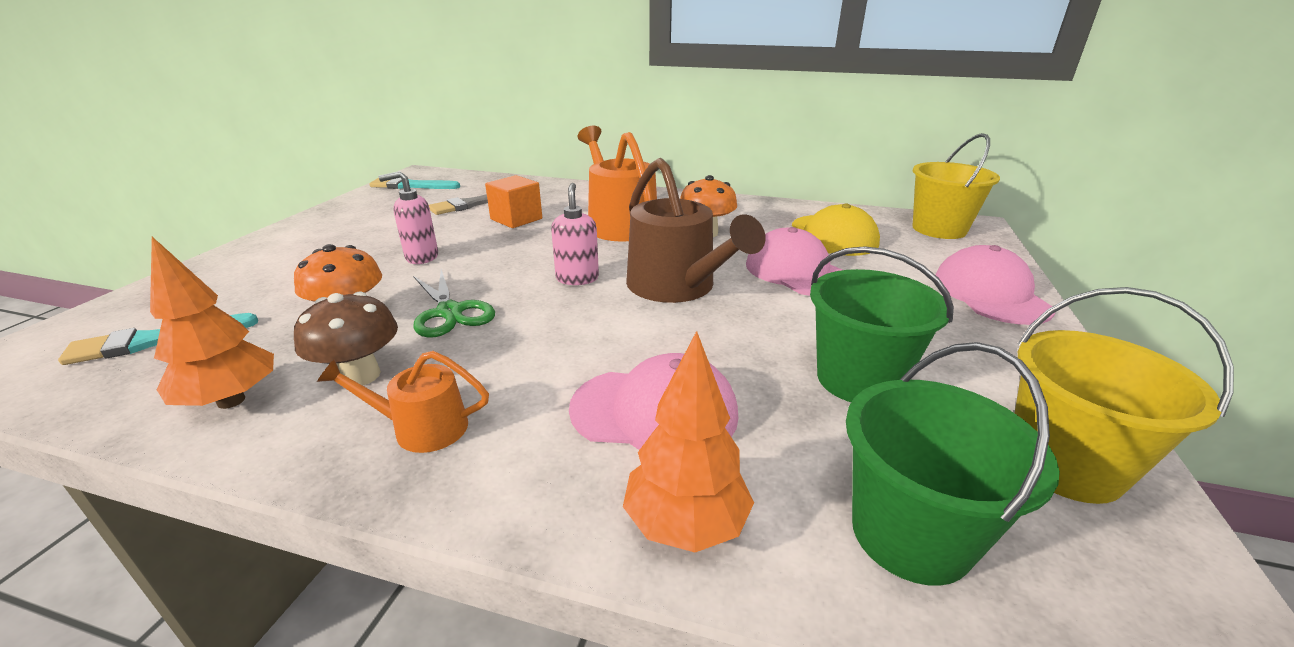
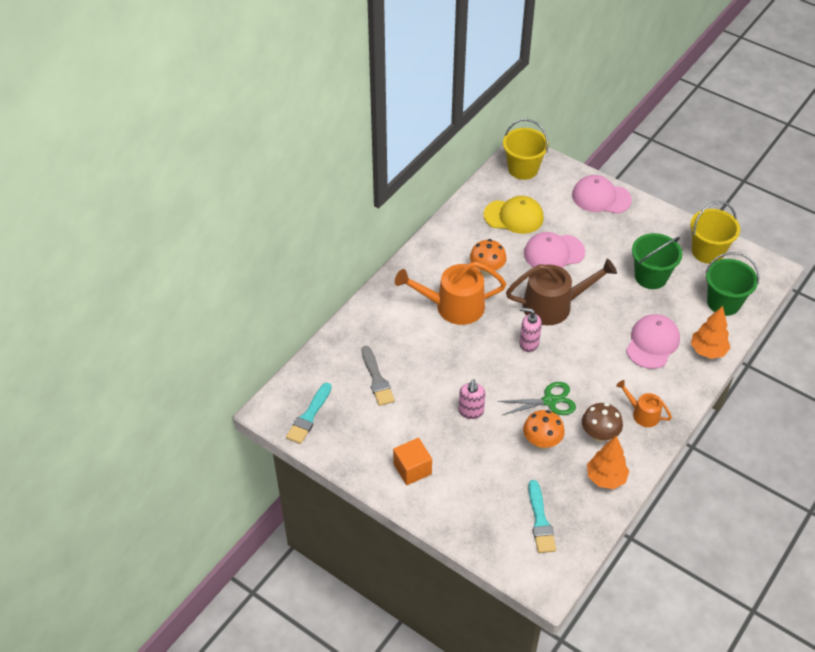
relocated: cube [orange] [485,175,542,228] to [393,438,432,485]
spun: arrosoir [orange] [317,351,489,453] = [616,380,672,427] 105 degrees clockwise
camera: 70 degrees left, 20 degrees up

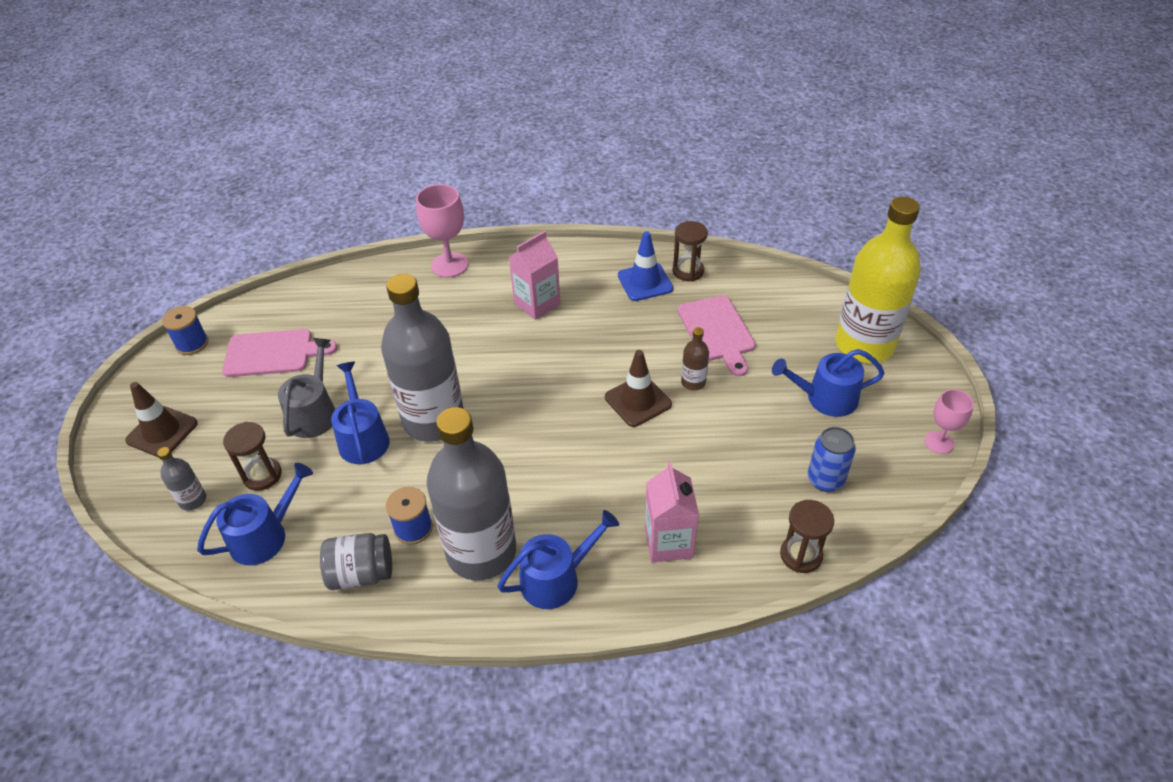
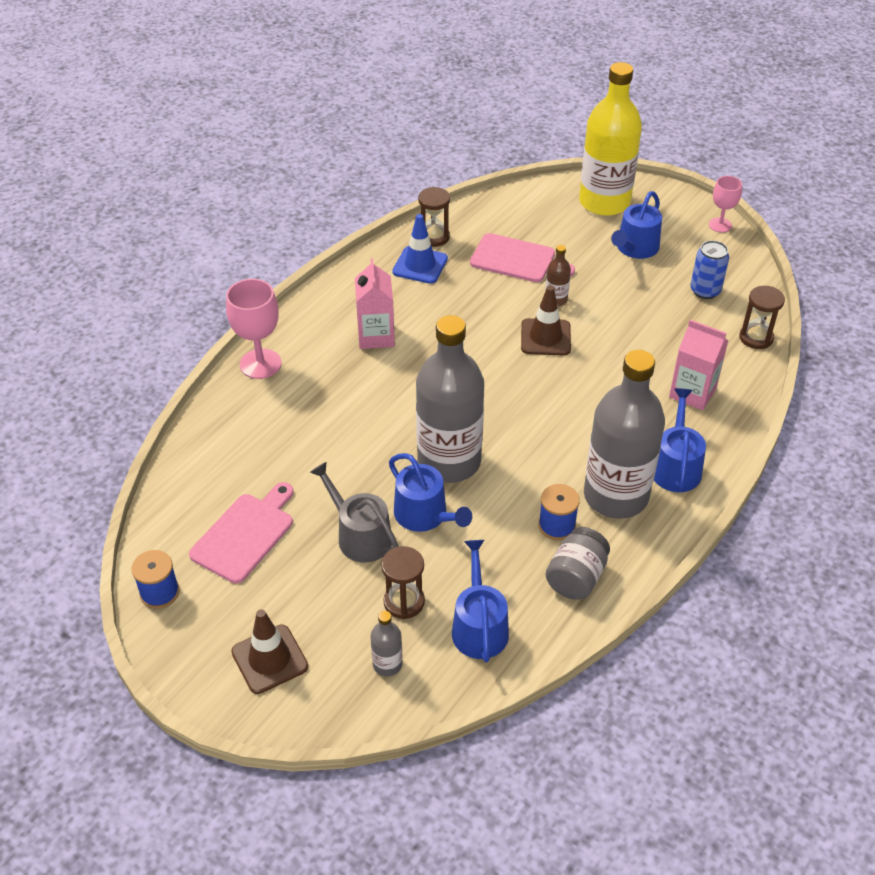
spun: arrosoir [bleu] [331,362,390,464] = [389,453,472,532] 150 degrees counterclockwise
camera: 55 degrees left, 0 degrees up

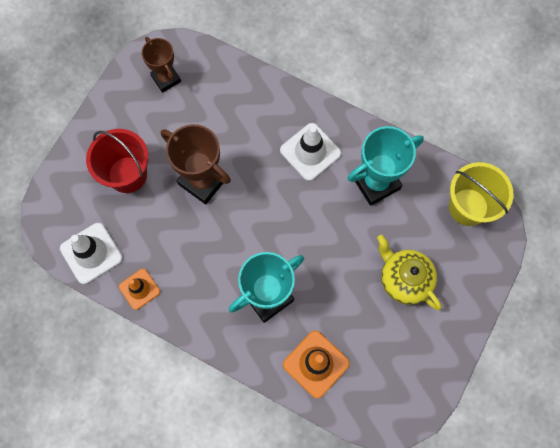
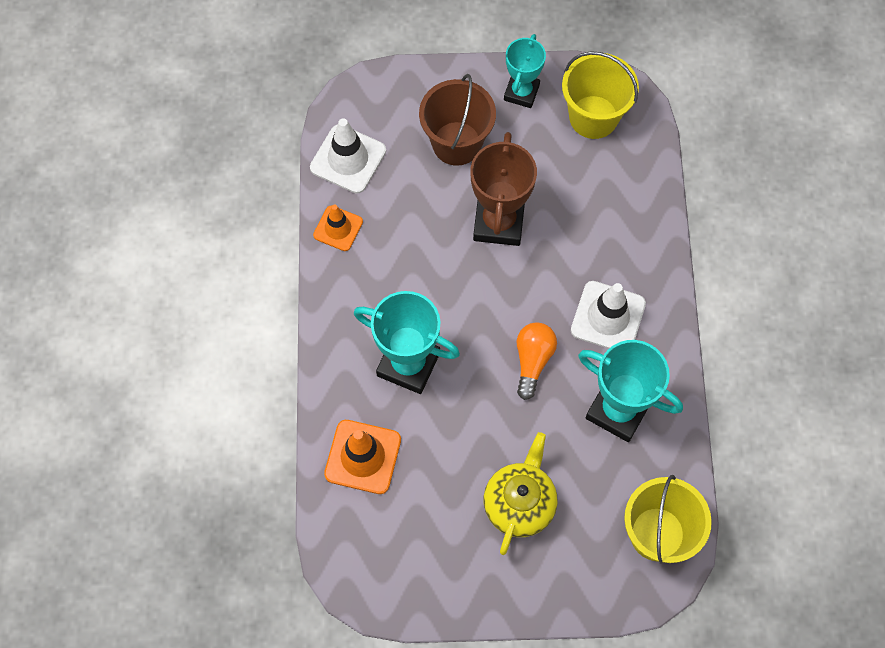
appeared: trophée [turquoise] [504,34,546,108]; ampoule [orange] [517,322,557,400]
exchanged: trophée [marron] [142,37,181,93] to seau [jaune] [562,51,639,139]
colour: seau [rouge] [86,129,149,193] to seau [marron] [419,74,496,166]
camera: 60 degrees right, 5 degrees down

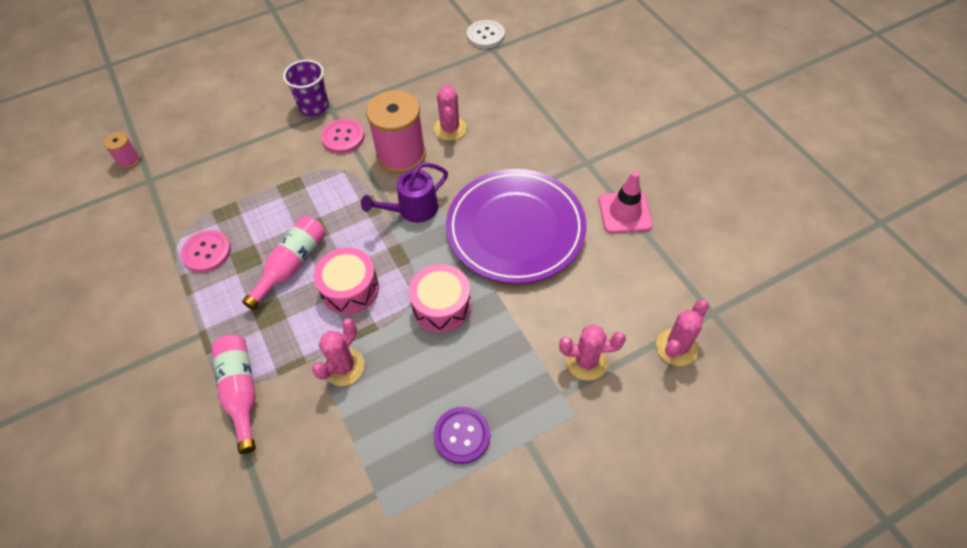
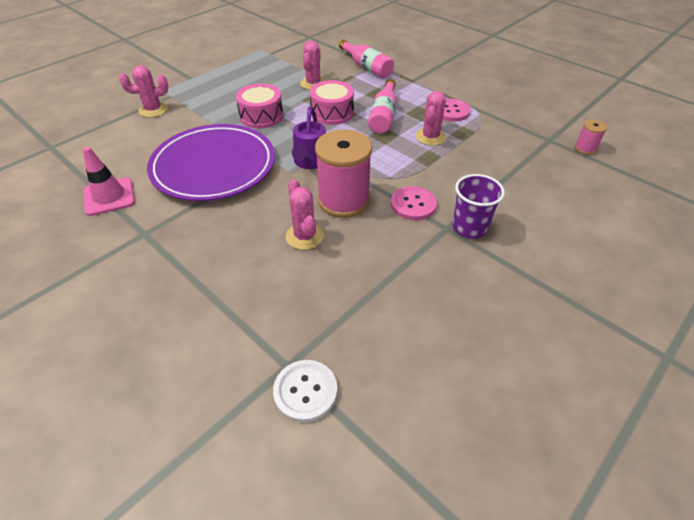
missing: bouton [violet] [434,407,490,464]
relocated: cactus [rose] [656,300,709,366] to [416,91,446,146]
spun: arrosoir [violet] [361,163,448,223] = [292,107,326,169] 150 degrees clockwise
camera: 160 degrees right, 10 degrees down

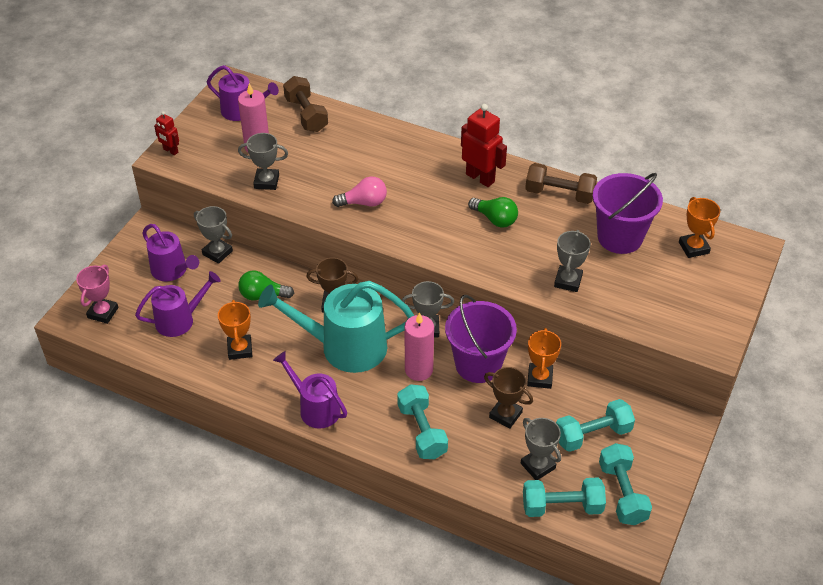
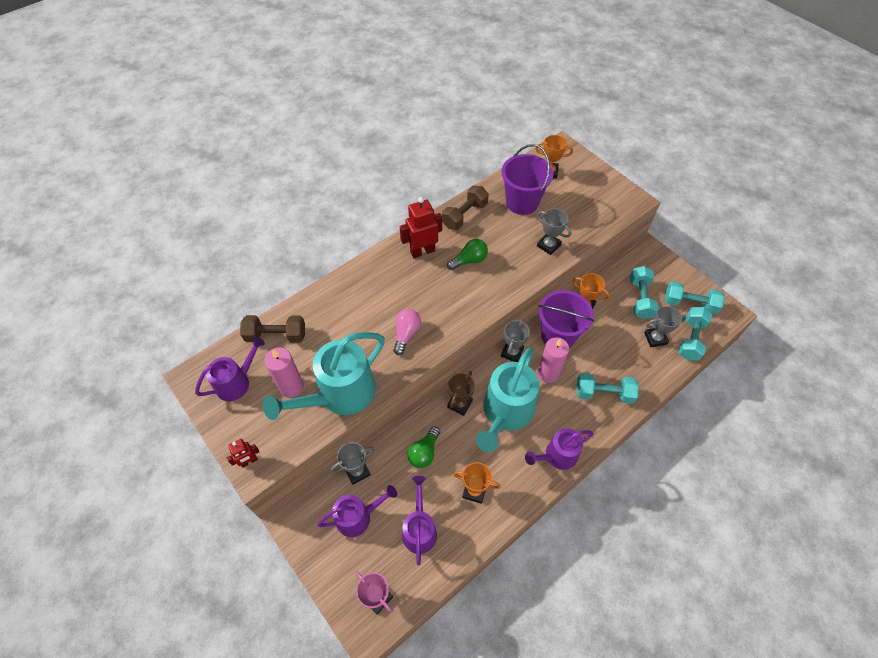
missing: trophée [marron] [484,367,533,429]
exchanged: trophée [gris] [238,133,288,190] to arrosoir [turquoise] [263,332,385,420]
camera: 65 degrees left, 10 degrees up

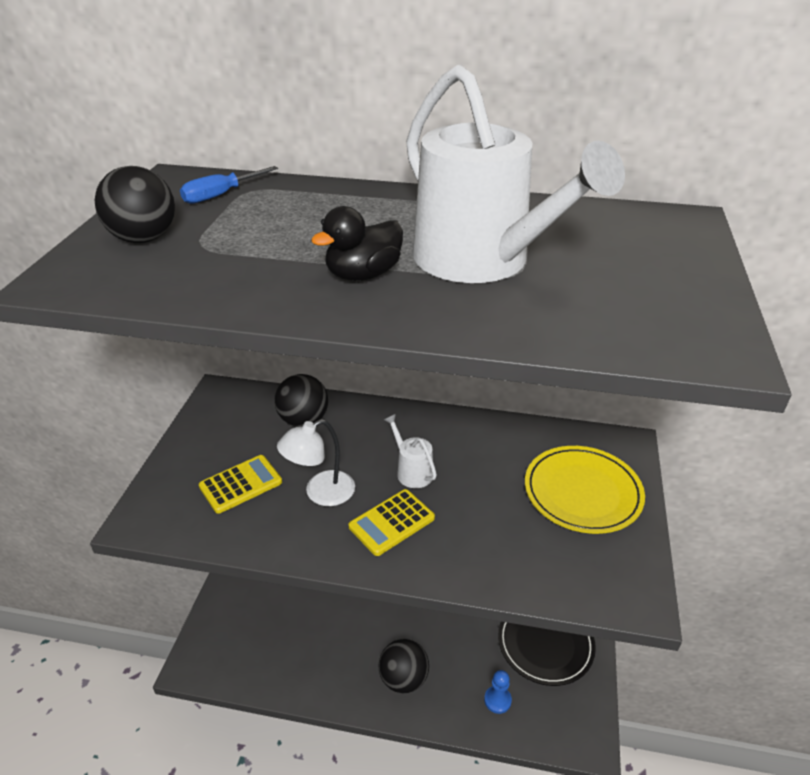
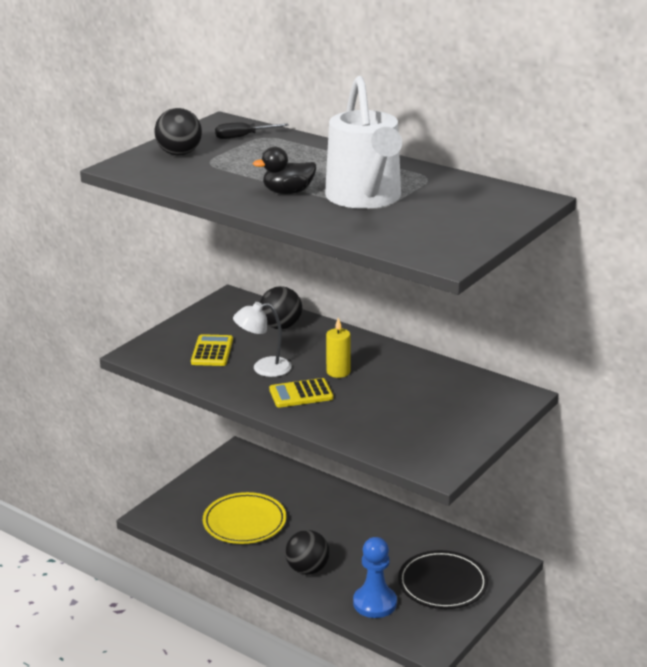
relocated: assiette [jaune] [525,446,645,534] to [203,492,287,544]
exchanged: arrosoir [blanc] [384,414,437,488] to bougie [jaune] [326,318,351,378]
colour: tournevis [bleu] [180,166,278,204] to tournevis [noir] [215,122,289,139]
spun: calculatrice [jaune] [199,455,282,514] = [191,334,233,366] 75 degrees counterclockwise
size: pion [bleu] [484,670,512,714] = [353,537,397,618] x1.81
camera: 25 degrees right, 10 degrees down

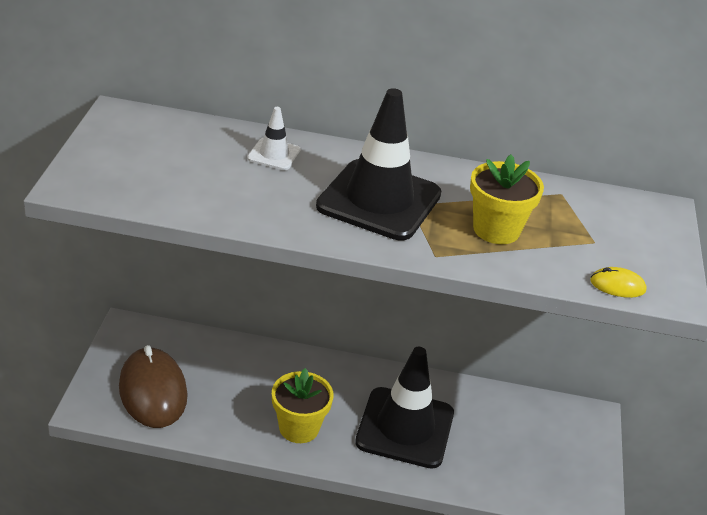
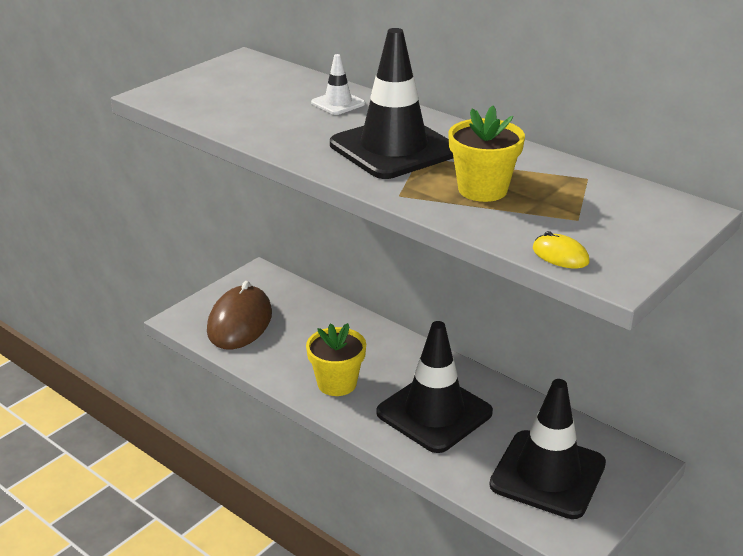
appeared: cône de chantier [noir] [489,379,606,519]
camera: 35 degrees right, 5 degrees down

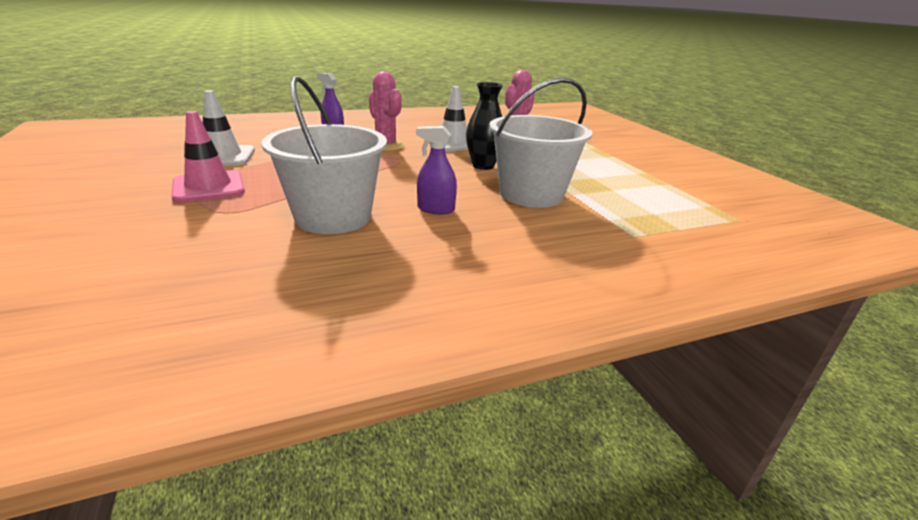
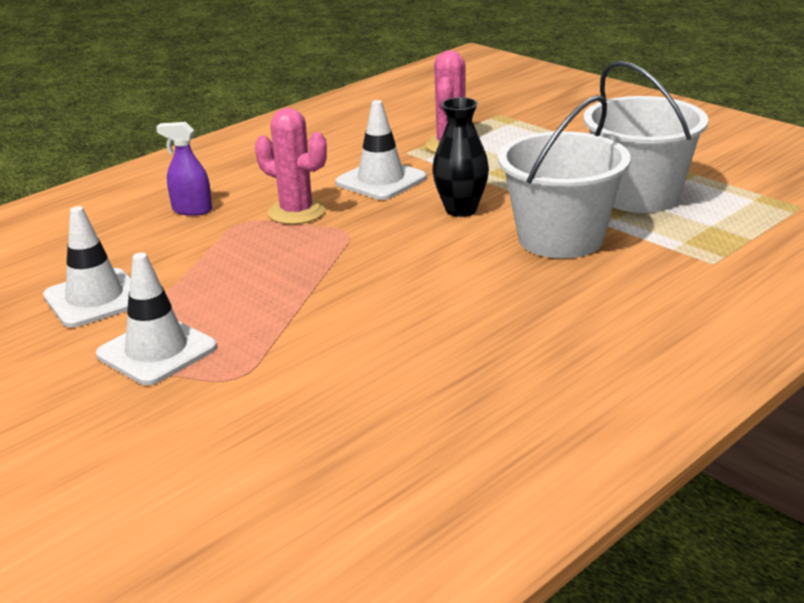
missing: vaporisateur [violet] [416,126,457,214]
relocated: seau [blanc] [262,76,387,234] to [584,61,709,213]
colour: cône de chantier [rose] [171,111,245,203] to cône de chantier [blanc] [96,252,217,385]
camera: 20 degrees left, 0 degrees up

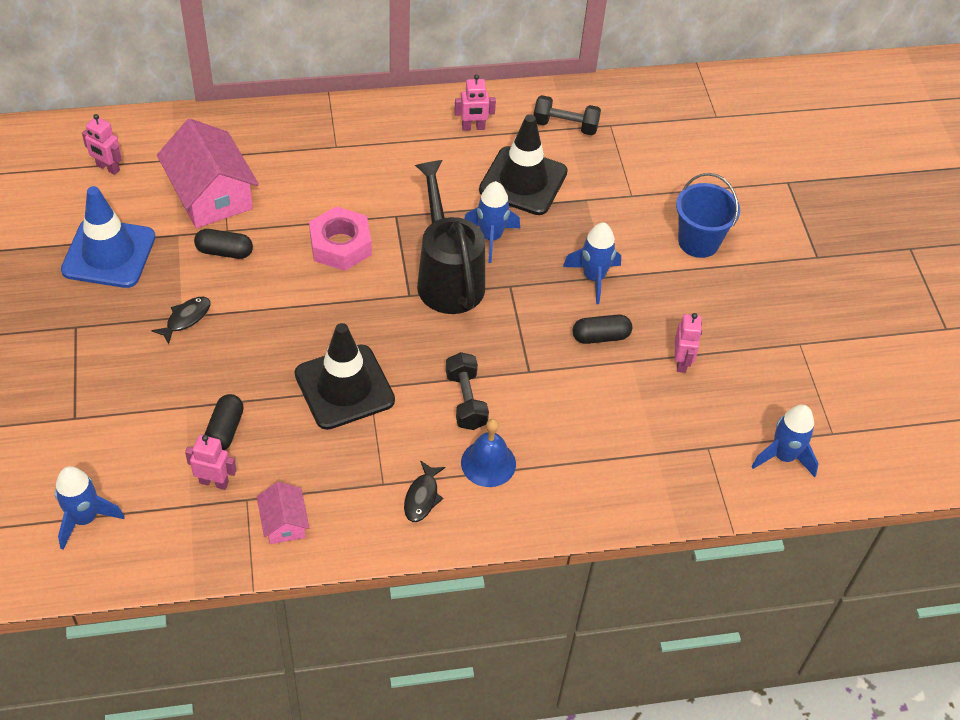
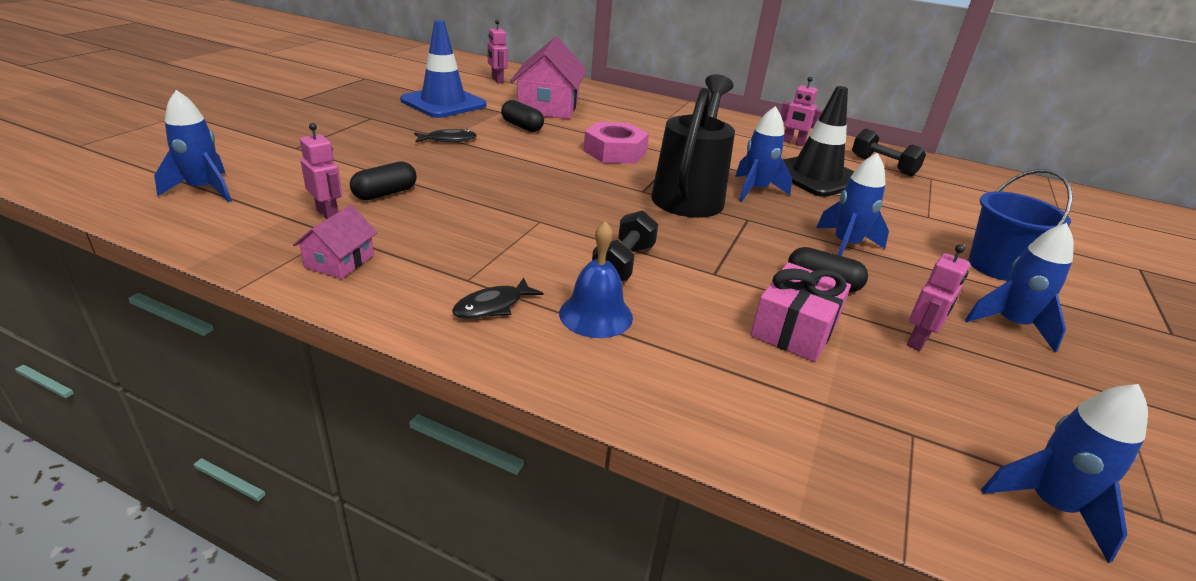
missing: cône de chantier [noir] [295,323,395,430]
appeared: fusée [bleu] [965,223,1074,352]; cadeau [rose] [750,262,851,362]
camera: 35 degrees right, 20 degrees down

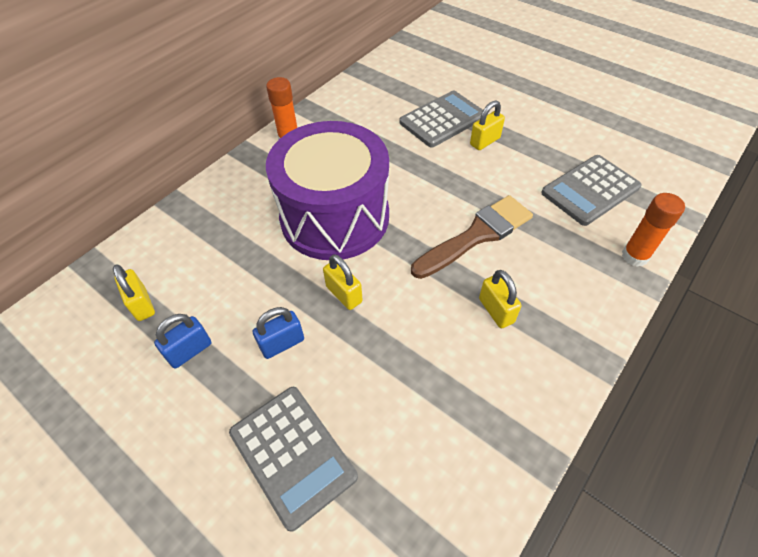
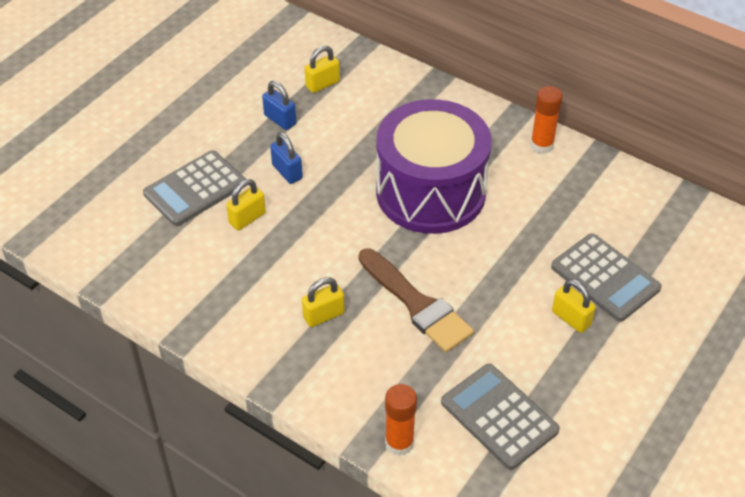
relocated: cadenas [jaune] [323,254,363,310] to [226,179,266,230]
camera: 85 degrees right, 5 degrees down

